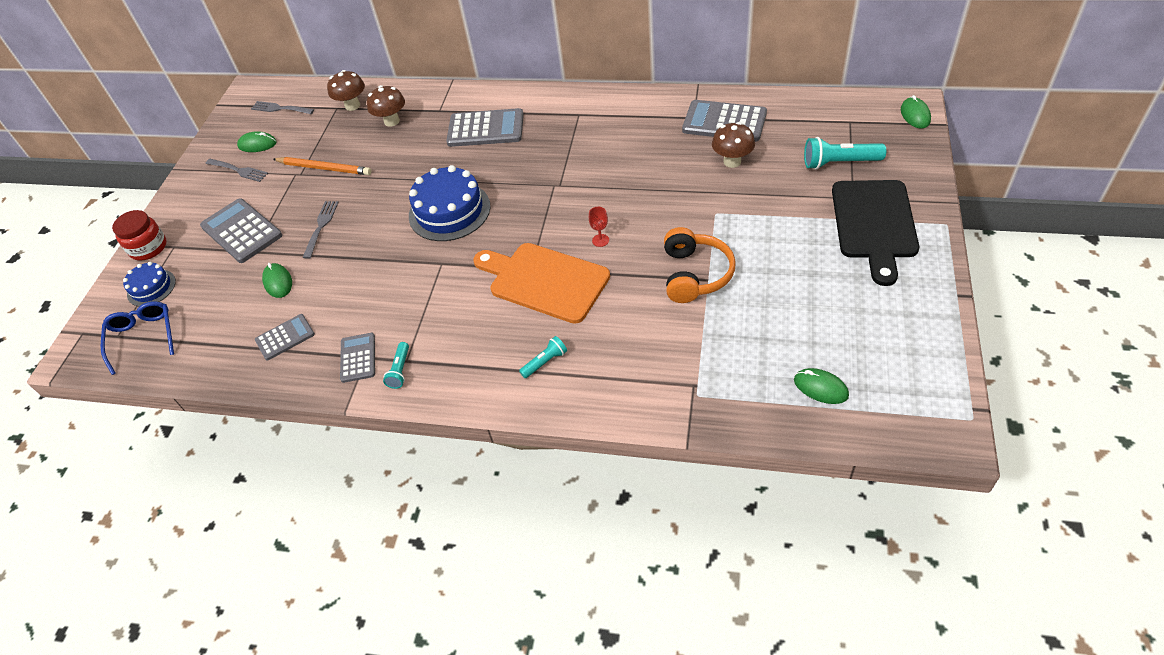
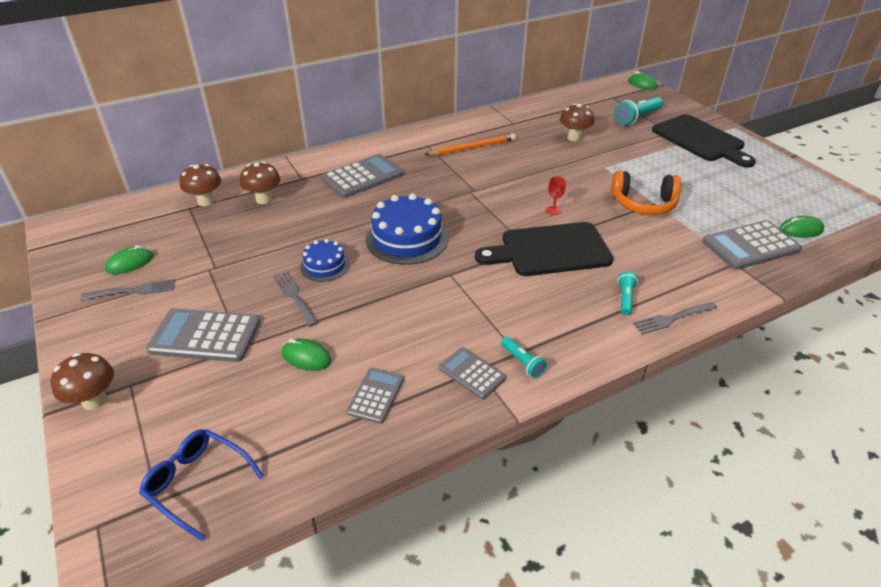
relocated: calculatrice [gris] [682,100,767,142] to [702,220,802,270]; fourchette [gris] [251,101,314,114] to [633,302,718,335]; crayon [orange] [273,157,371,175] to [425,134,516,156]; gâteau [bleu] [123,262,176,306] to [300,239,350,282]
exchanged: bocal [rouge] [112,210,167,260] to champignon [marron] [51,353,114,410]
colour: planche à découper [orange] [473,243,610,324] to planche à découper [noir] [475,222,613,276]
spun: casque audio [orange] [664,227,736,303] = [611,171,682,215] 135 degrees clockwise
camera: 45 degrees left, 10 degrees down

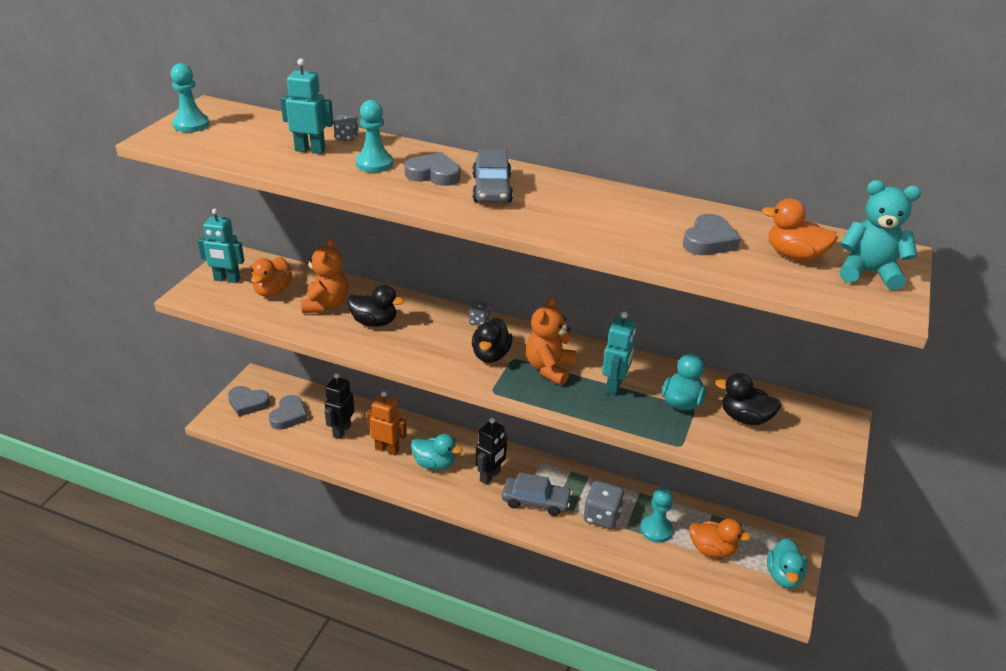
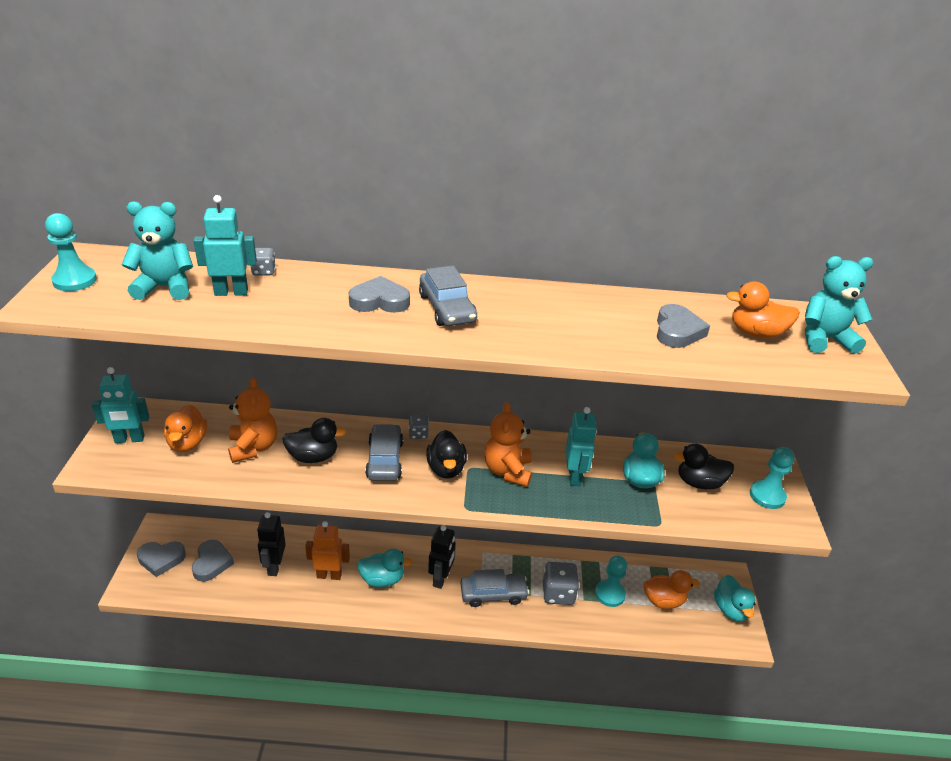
appeared: ours en peluche [turquoise] [122,201,193,300]; voiture [gris] [365,424,403,481]
relocated: pion [turquoise] [356,100,393,173] to [750,447,795,509]
camera: 20 degrees left, 0 degrees up

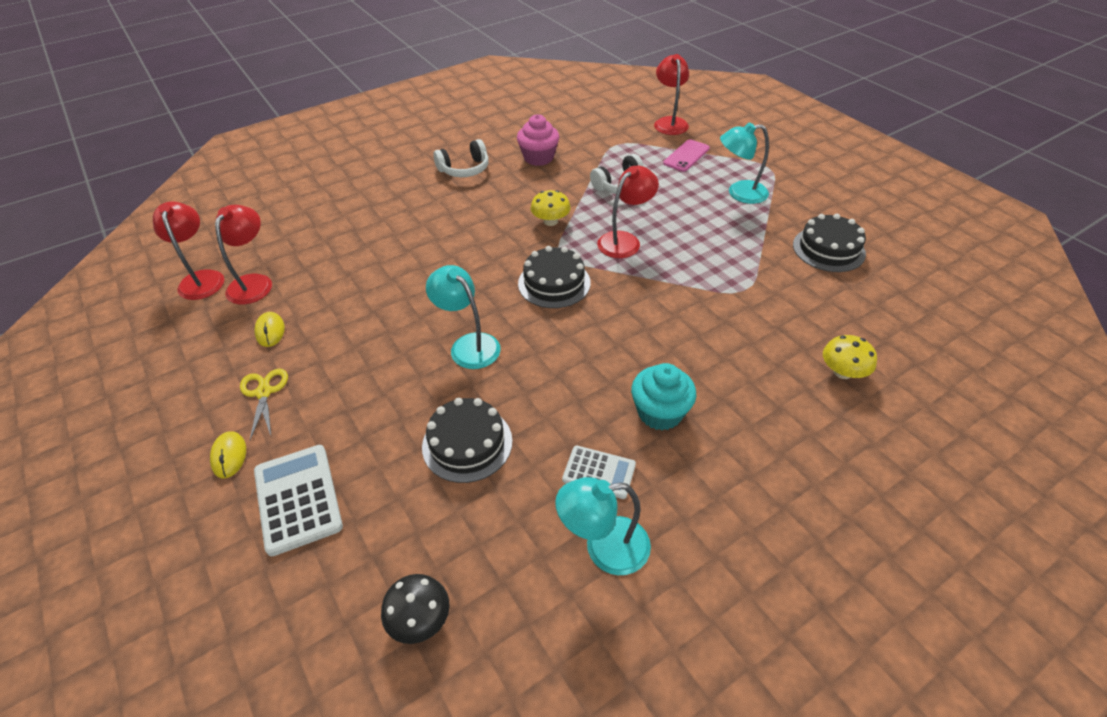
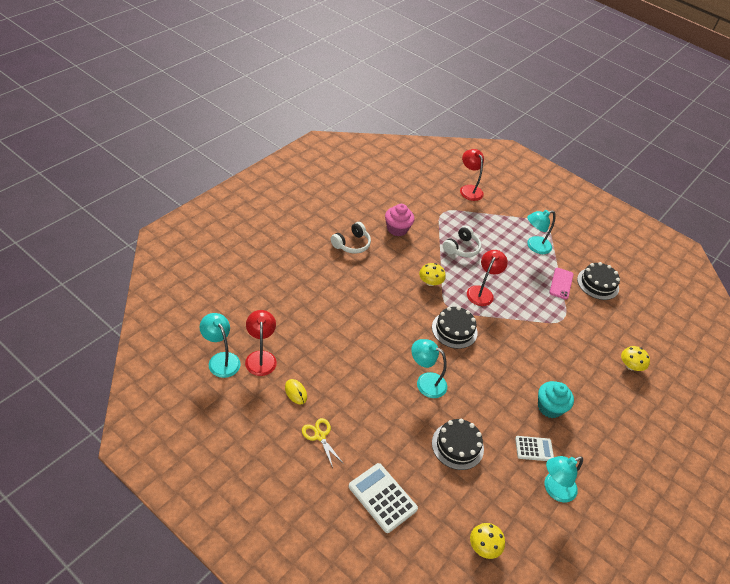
missing: souris [jaune] [210,431,246,478]
relocated: téléphone [rose] [663,139,710,172] to [549,268,573,300]
colour: lampe [rouge] [153,201,224,300] to lampe [turquoise] [200,313,241,378]; champignon [noir] [381,574,449,644] to champignon [jaune] [470,523,505,559]
camera: 25 degrees left, 0 degrees up

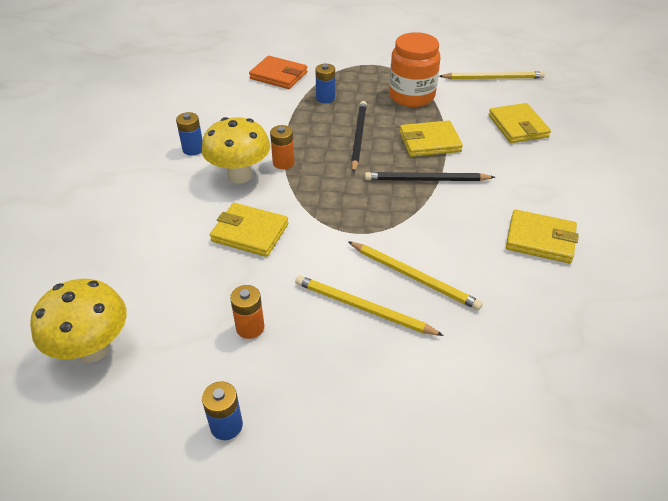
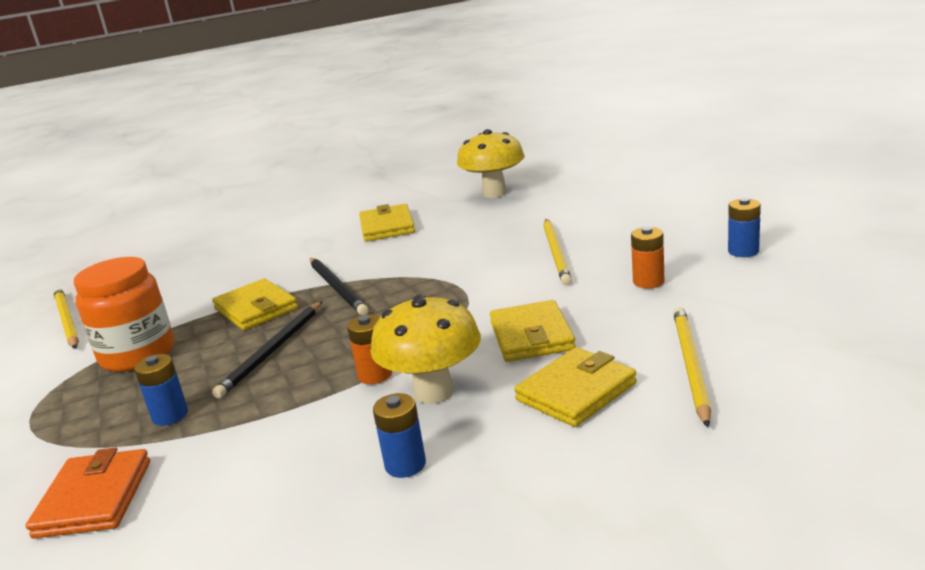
relocated: portefeuille [jaune] [489,103,551,143] to [514,347,637,427]; crayon [jaune] [348,241,483,310] to [673,307,711,428]; champignon [jaune] [30,279,127,363] to [457,129,525,198]
spun: crayon [noir] [351,101,367,173] = [212,301,322,399] 45 degrees counterclockwise
camera: 115 degrees left, 20 degrees down

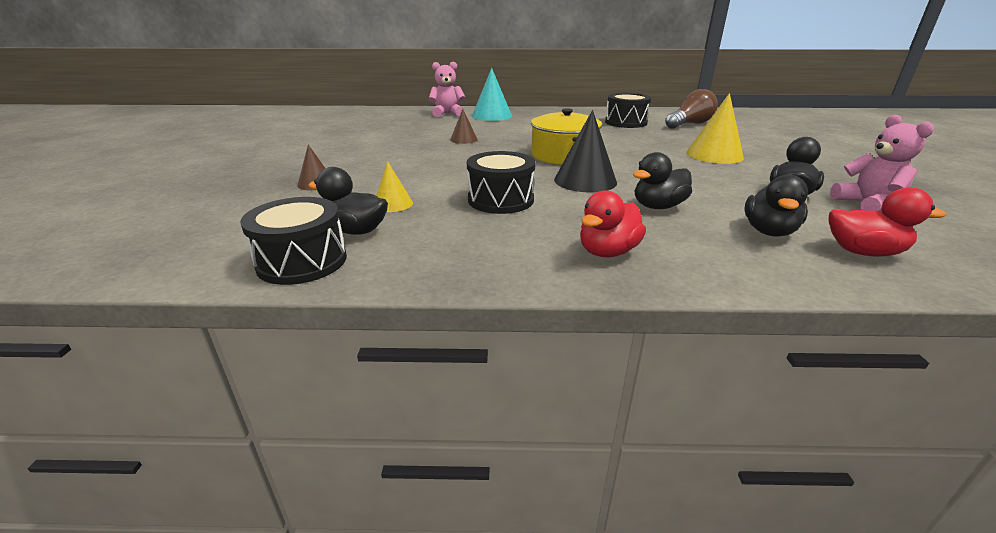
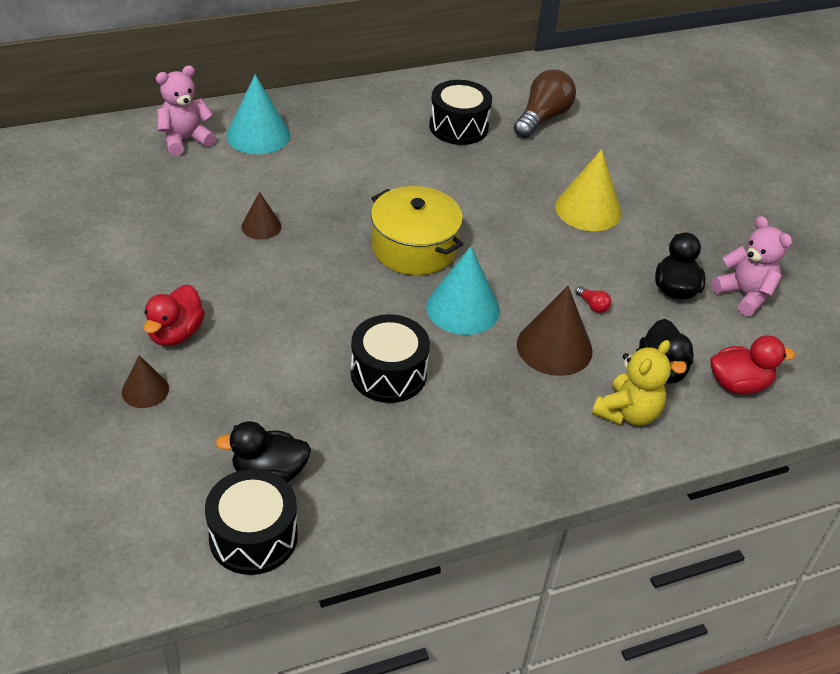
missing: cône [jaune] [376,161,413,212]
appeared: ampoule [rouge] [575,286,611,313]; ours en peluche [jaune] [592,340,671,425]
relocated: canard [rouge] [580,190,646,258] to [144,285,205,346]
exchanged: canard [noir] [633,152,692,209] to cône [marron] [517,286,593,376]
colour: cône [noir] [554,110,617,192] to cône [turquoise] [426,246,500,335]
camera: 25 degrees left, 15 degrees up

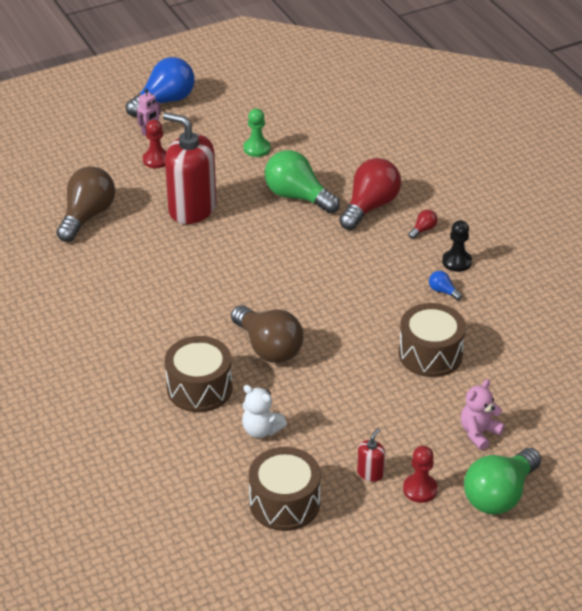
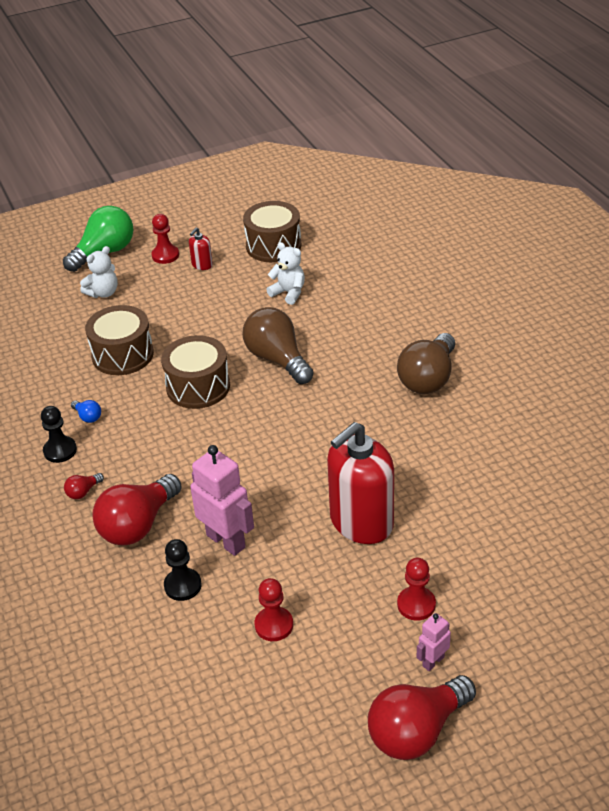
appeared: pion [noir] [164,539,202,601]
relocated: ampoule [marron] [56,167,115,242] to [397,333,455,394]; tambour [marron] [165,336,233,412] to [161,335,230,409]
exchanged: ampoule [vert] [265,150,340,214] to robot [rose] [190,445,254,556]
colour: ampoule [bleu] [126,57,195,117] to ampoule [rouge] [368,675,476,760]; pion [vert] [244,109,270,157] to pion [rouge] [255,578,293,641]; ours en peluche [rose] [461,379,505,450] to ours en peluche [blanc] [80,246,118,298]
spun: distributeur de savon [rouge] [163,112,217,224] = [327,422,394,544] 105 degrees clockwise
camera: 175 degrees left, 0 degrees up

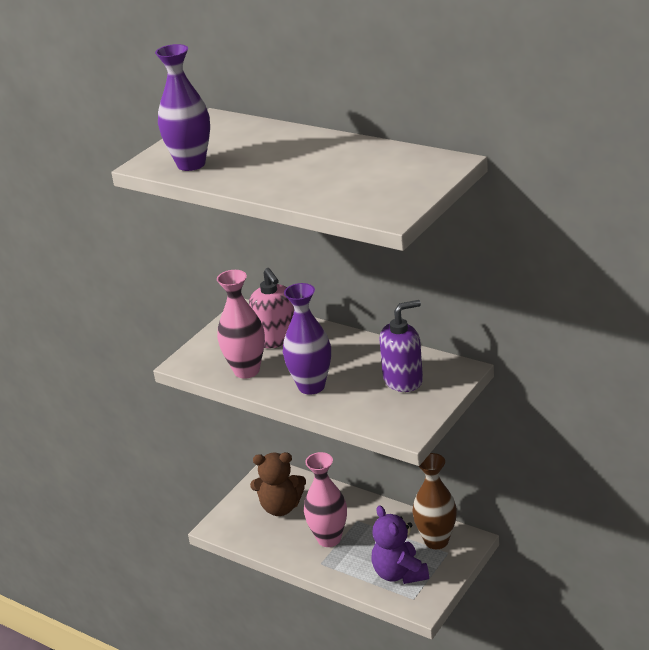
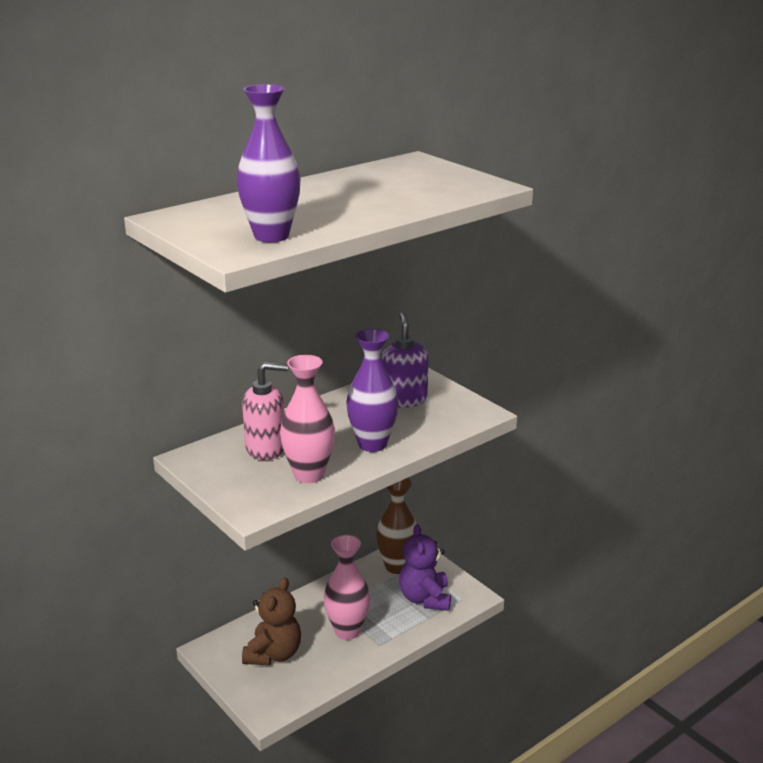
spun: ours en peluche [violet] [372,505,429,584] = [399,524,451,611] 90 degrees clockwise
camera: 75 degrees left, 5 degrees down

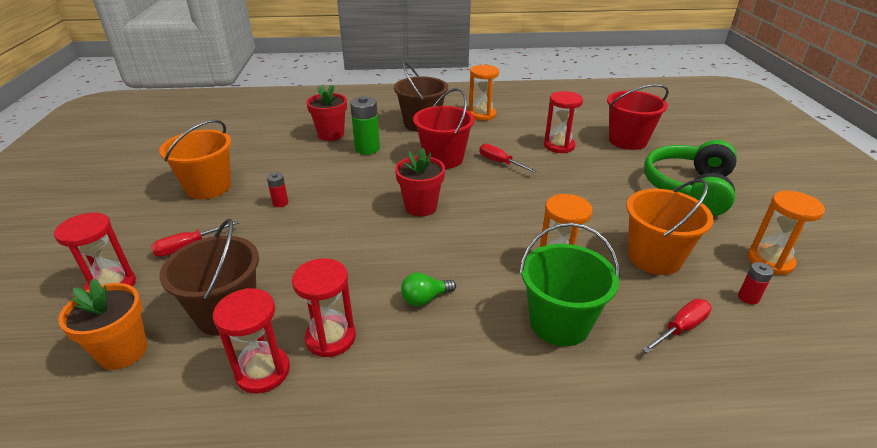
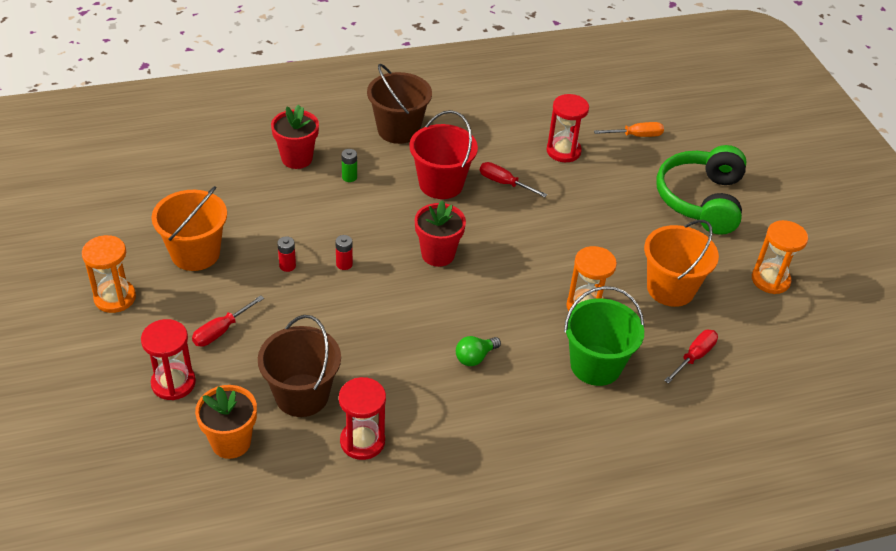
missing: sablier [rouge] [292,258,356,357]
relocated: sablier [orange] [469,65,499,121] to [82,235,136,313]; pile [rouge] [738,262,774,305] to [335,235,353,270]
exchanged: seau [rouge] [607,84,669,150] to tournevis [orange] [594,122,664,137]
size: pile [vert] [350,96,380,155] = [341,149,357,182] x0.53
camera: 15 degrees left, 10 degrees up

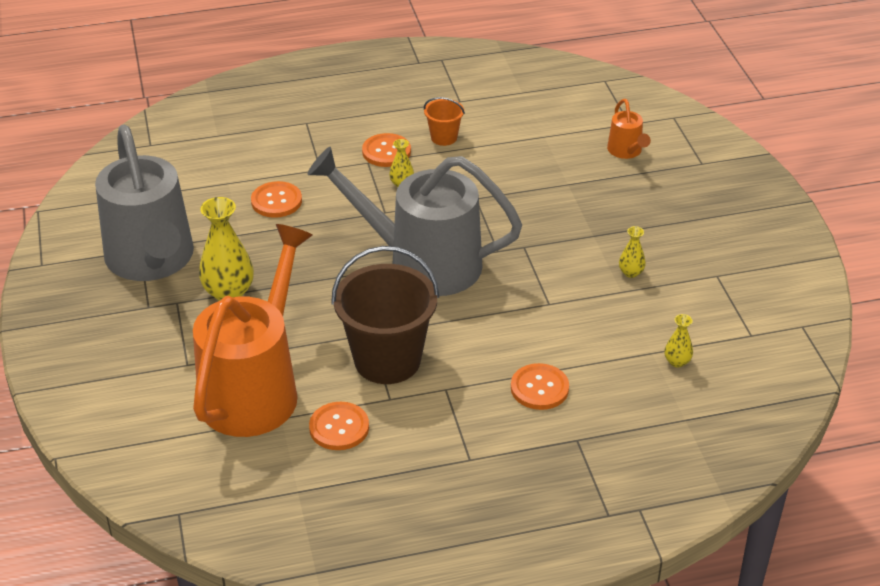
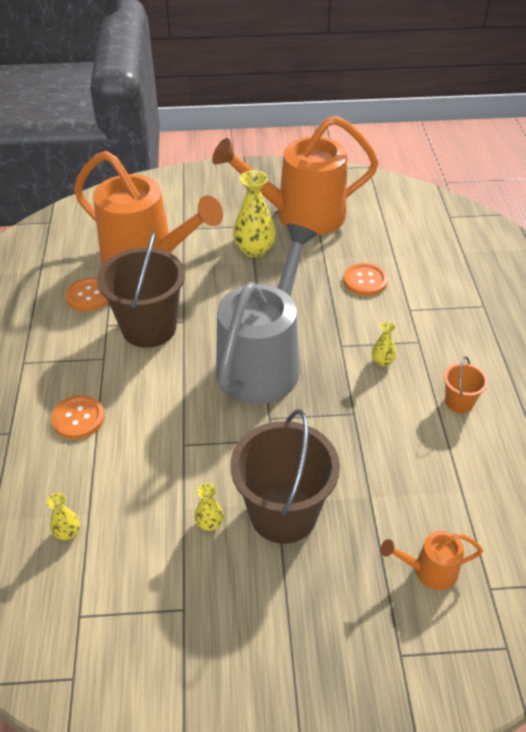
missing: bouton [orange] [362,133,411,167]
appeared: seau [marron] [230,409,340,544]
colour: arrosoir [gris] [95,125,194,281] to arrosoir [orange] [212,116,379,235]
camera: 100 degrees right, 5 degrees up

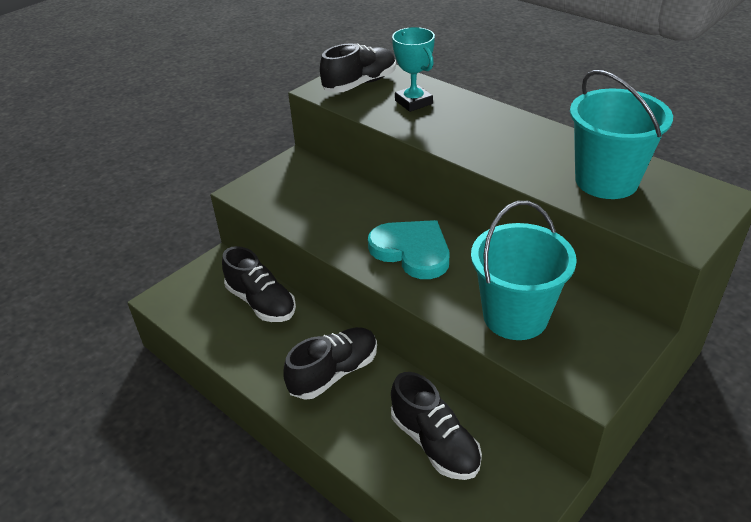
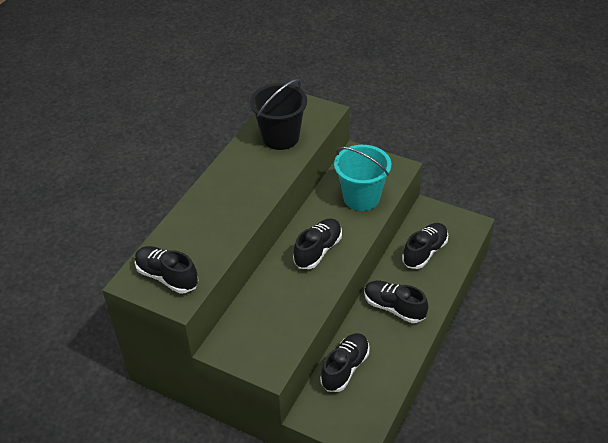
missing: trophée [turquoise] [392,27,435,112]
exchanged: cœur [turquoise] [368,220,450,279] to chaussure [noir] [293,218,342,269]
colour: seau [turquoise] [570,70,673,199] to seau [noir] [250,79,307,150]
camera: 105 degrees left, 5 degrees up

